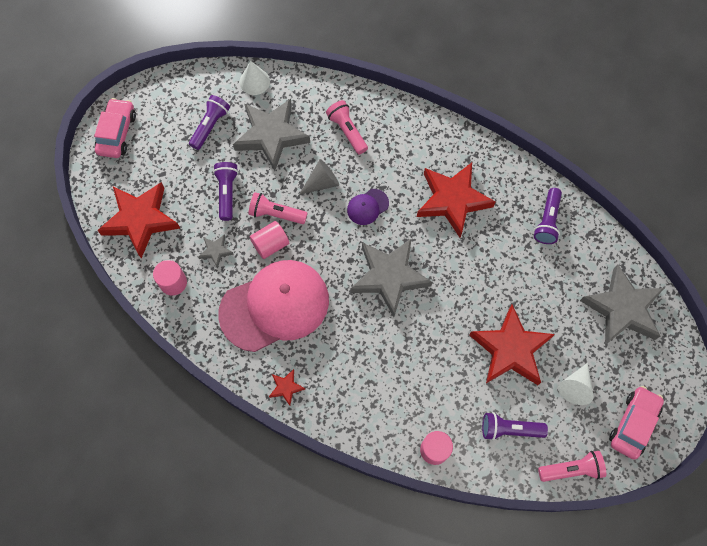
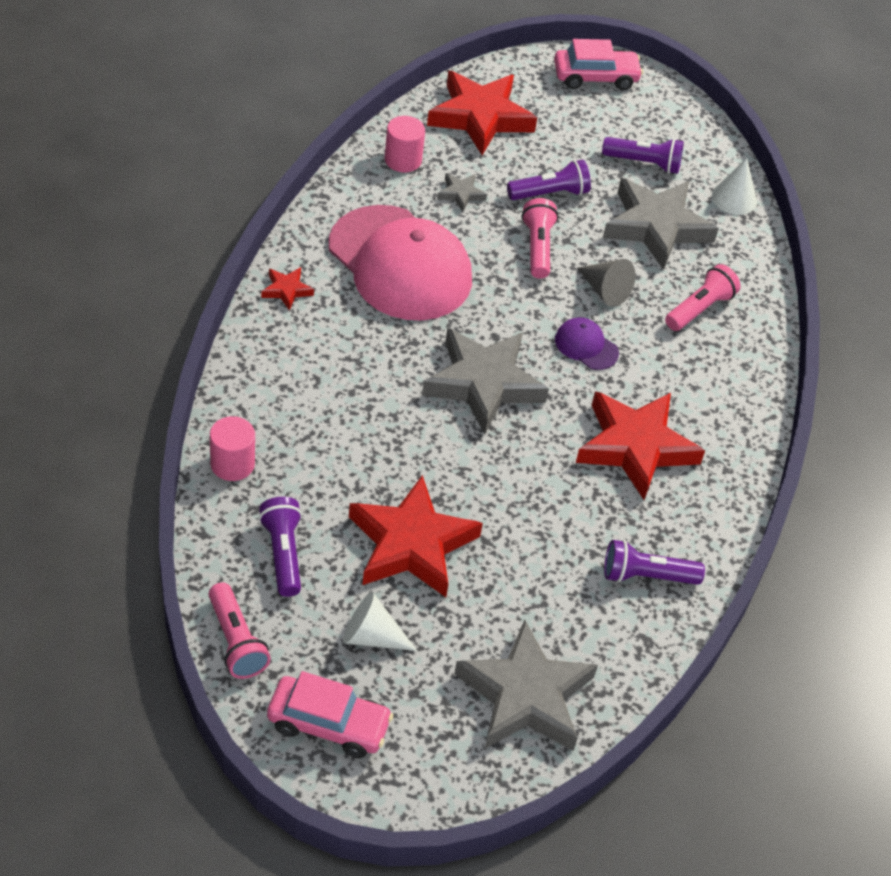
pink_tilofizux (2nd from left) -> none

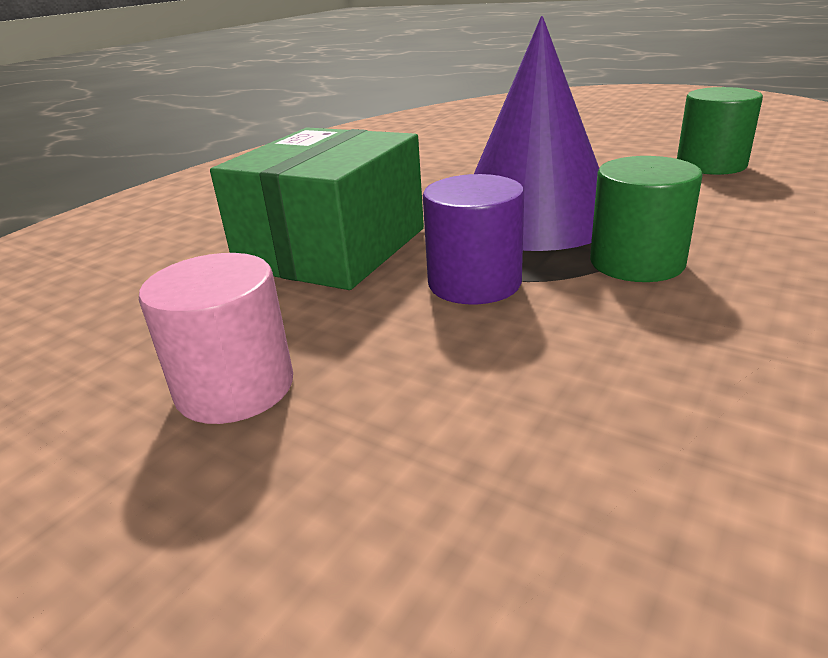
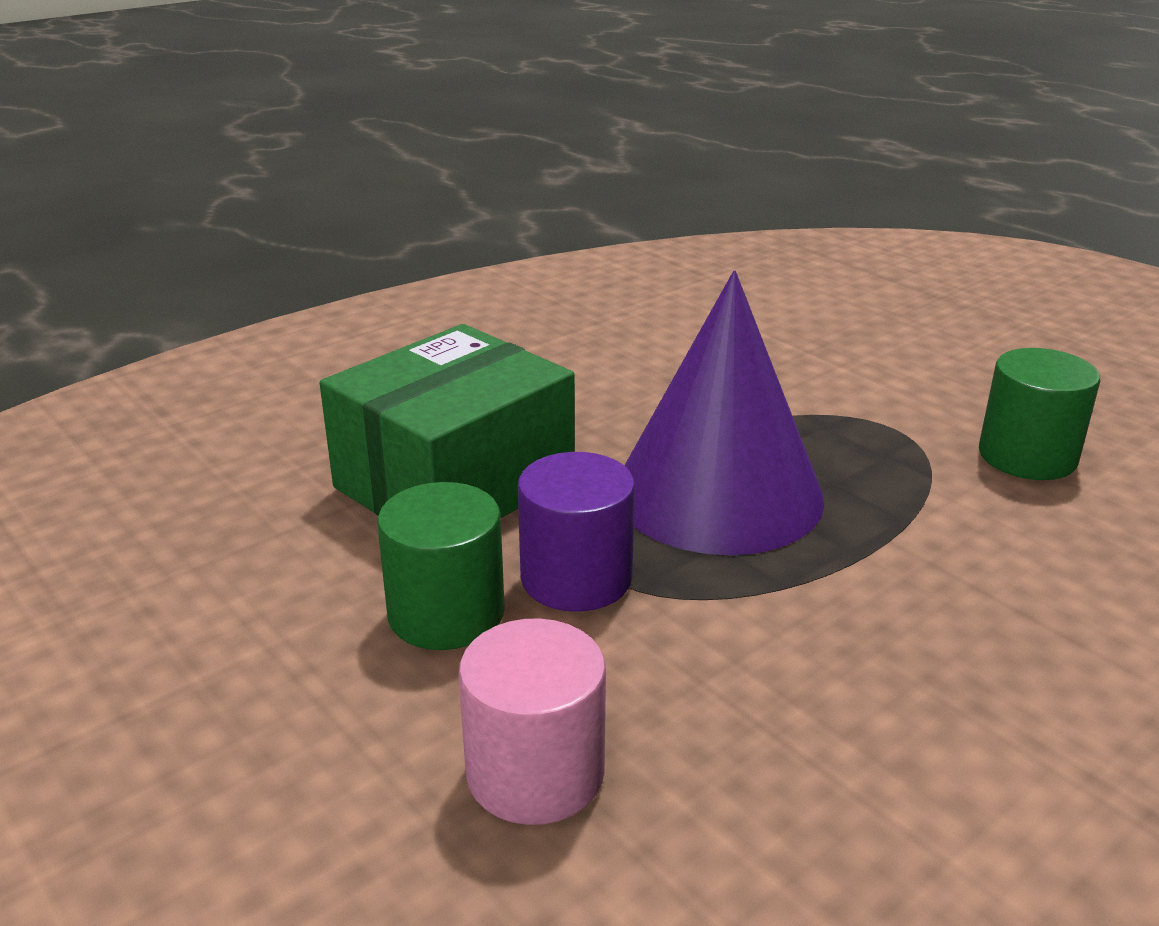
green_tilofizux (1st from left), move
pink_tilofizux, move

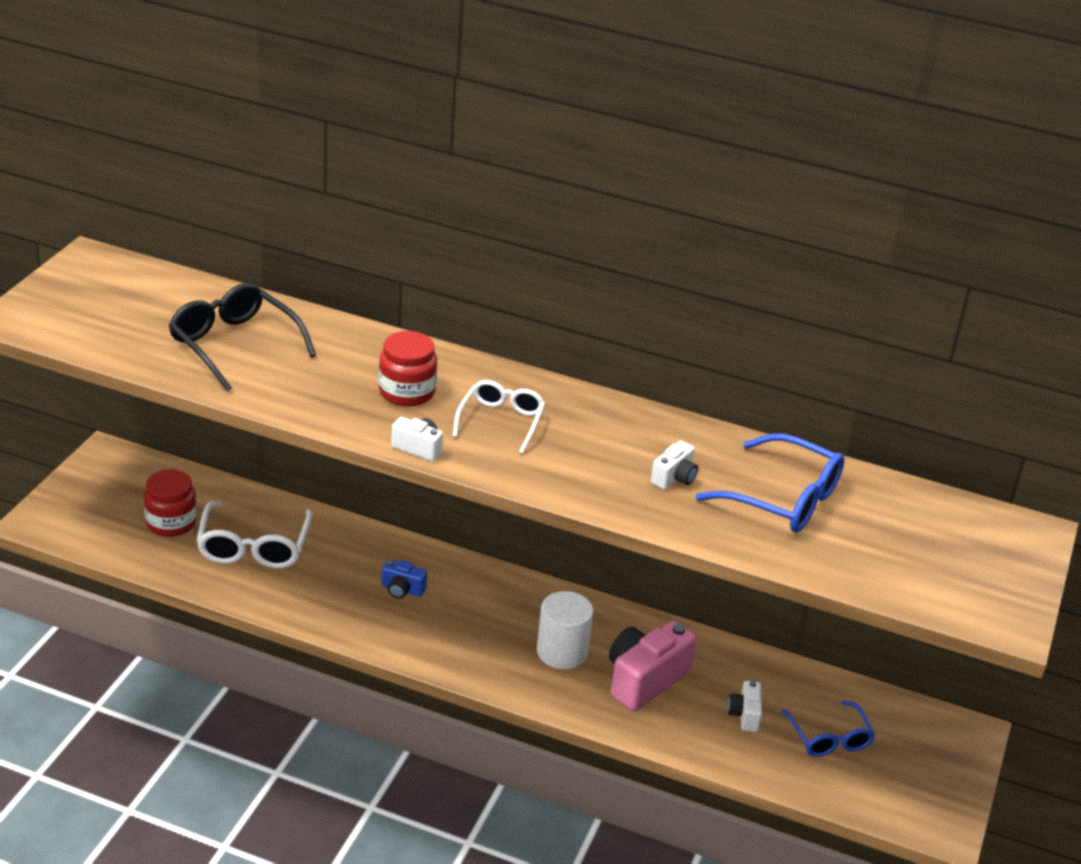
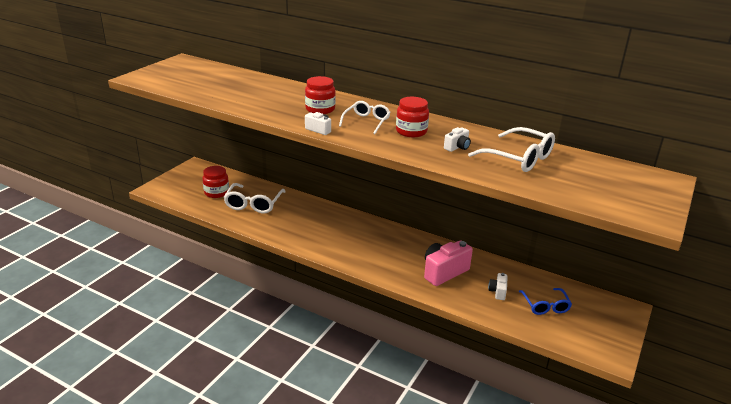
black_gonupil -> none
blue_gonupil (1st from left) -> white_gonupil (3rd from left)
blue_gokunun -> none
white_tilofizux -> none
none -> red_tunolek (3rd from left)

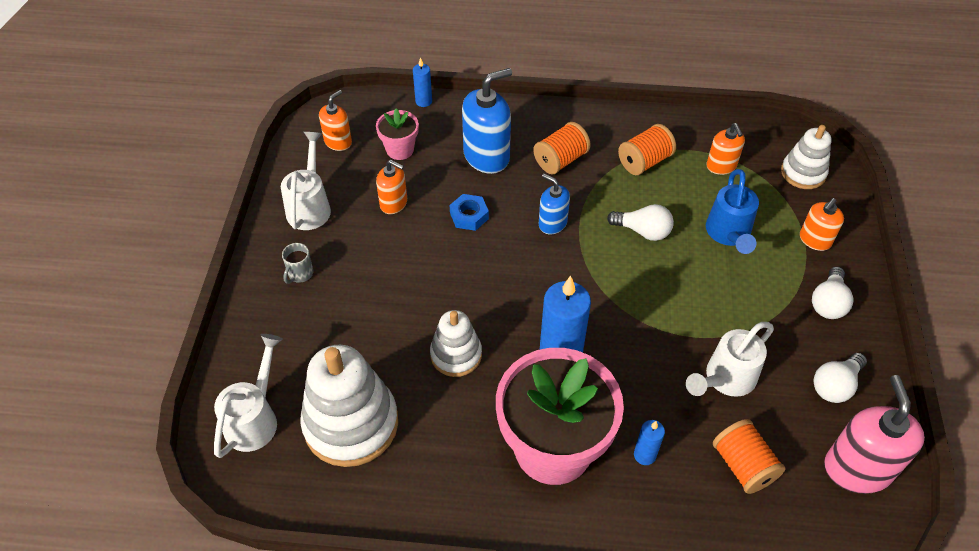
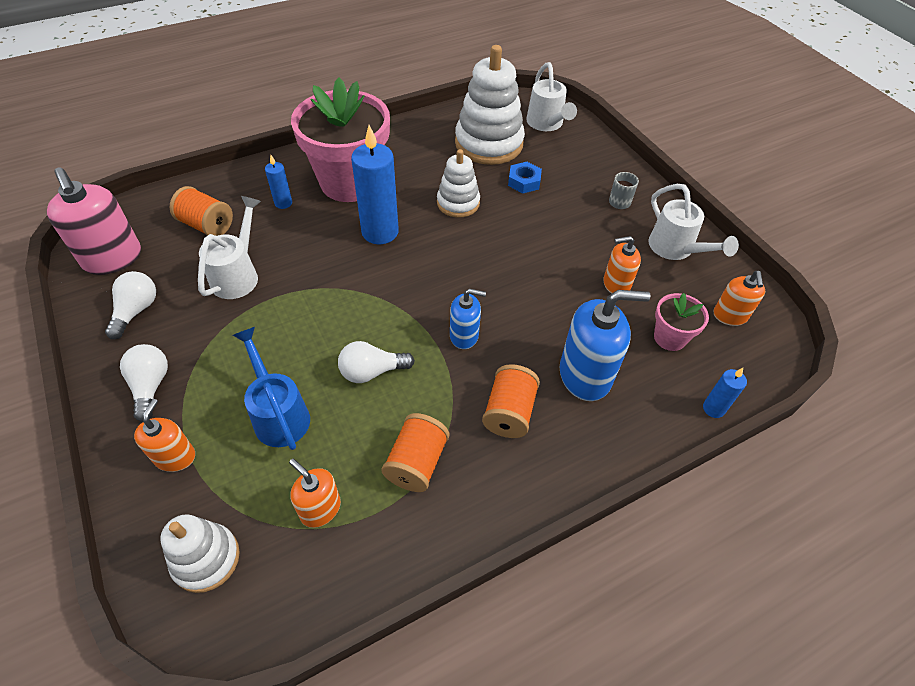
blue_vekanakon (1st from left in the first image) -> blue_vekanakon (2nd from left), 120 degrees counterclockwise
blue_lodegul, move

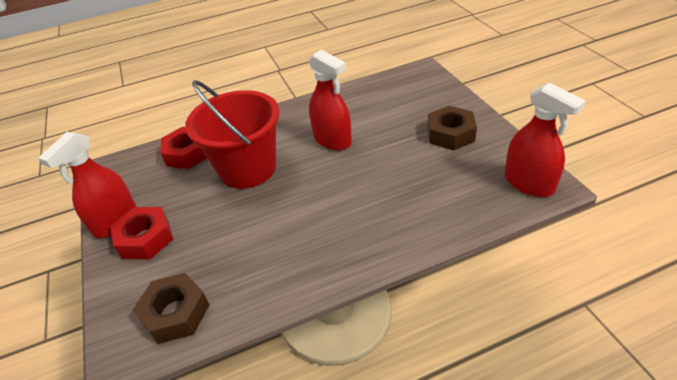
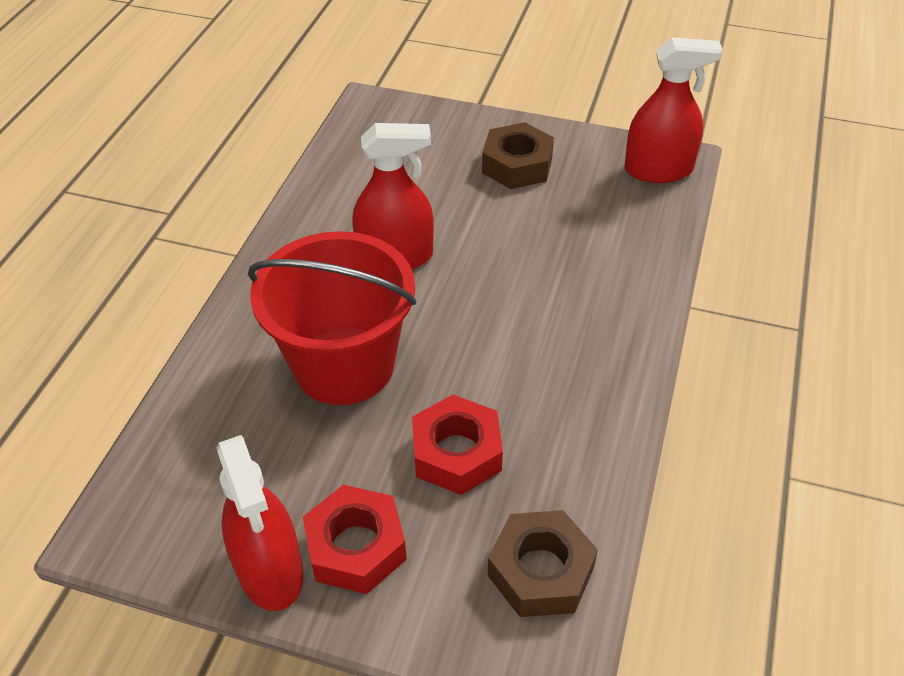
red_lodegul (2nd from left), move

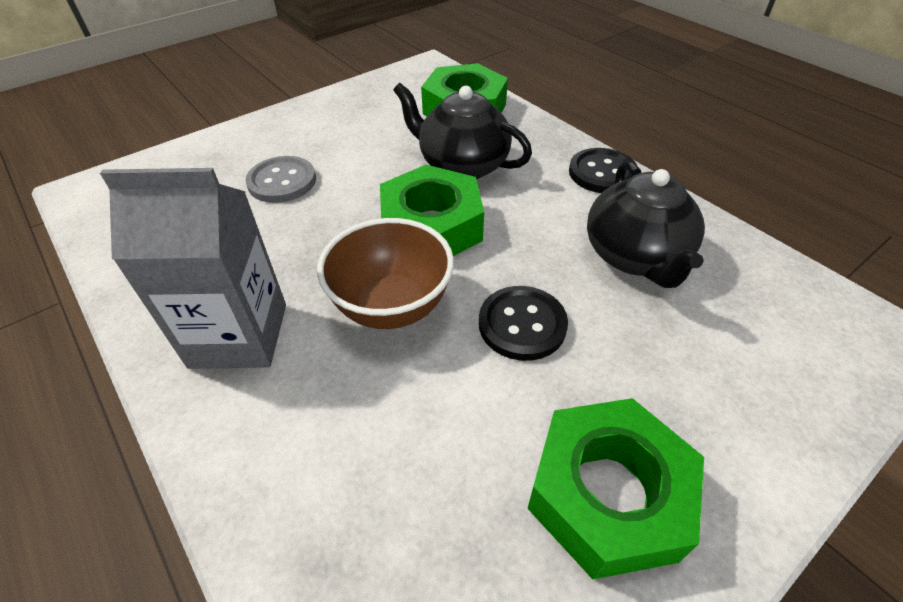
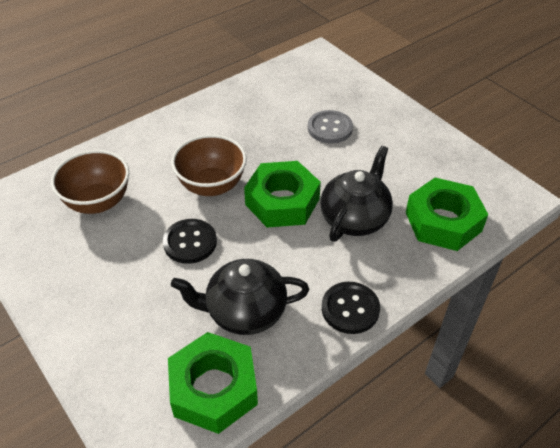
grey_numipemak -> none
green_lodegul (3rd from left in the first image) -> green_lodegul (1st from left), move
none -> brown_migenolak (1st from left)

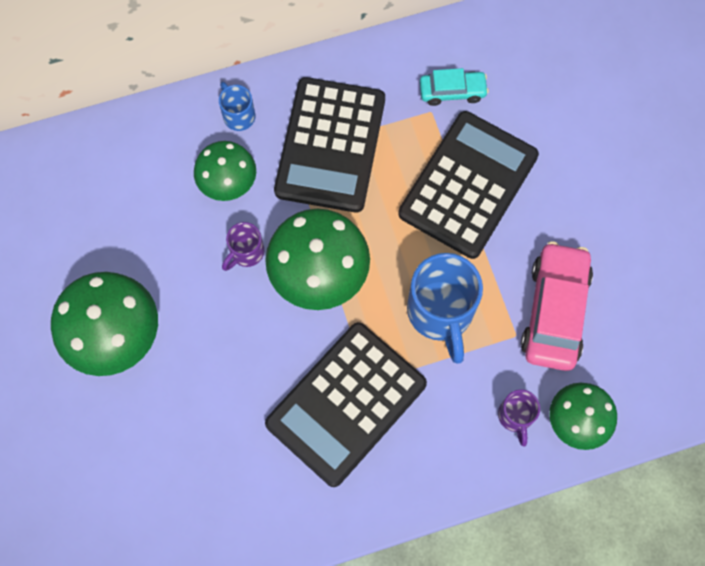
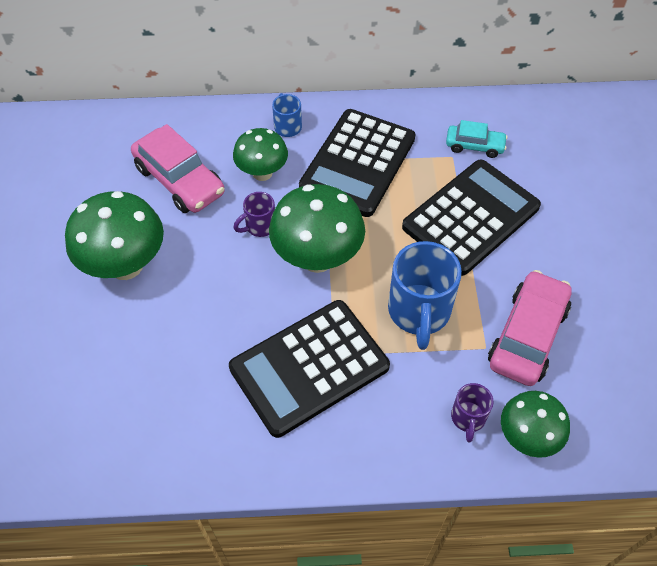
none -> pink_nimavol (1st from left)

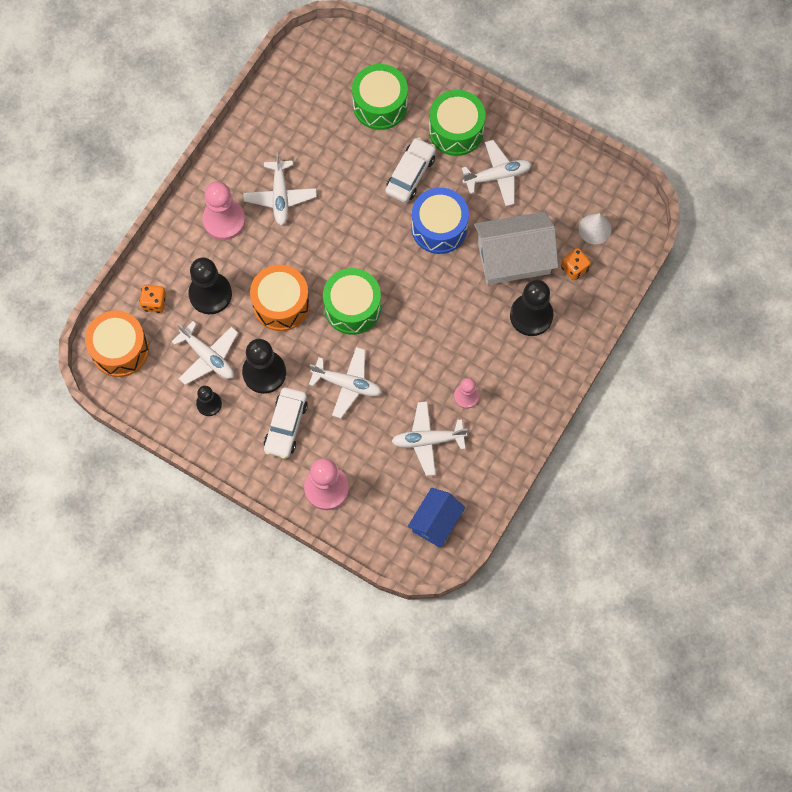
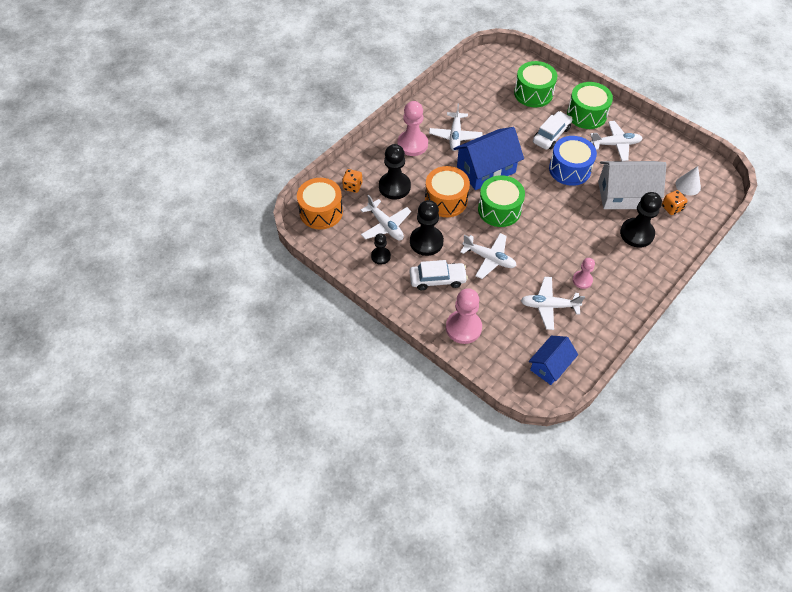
white_nimavol (1st from left), 120 degrees counterclockwise
none -> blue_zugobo (1st from left)

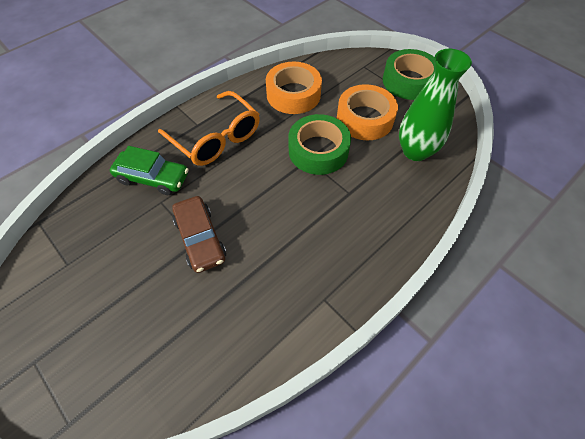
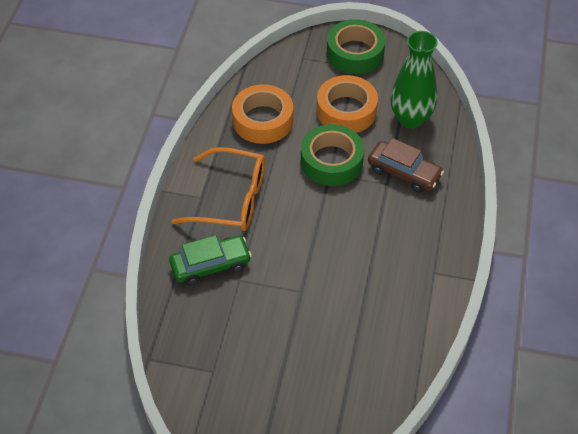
brown_nimavol, move

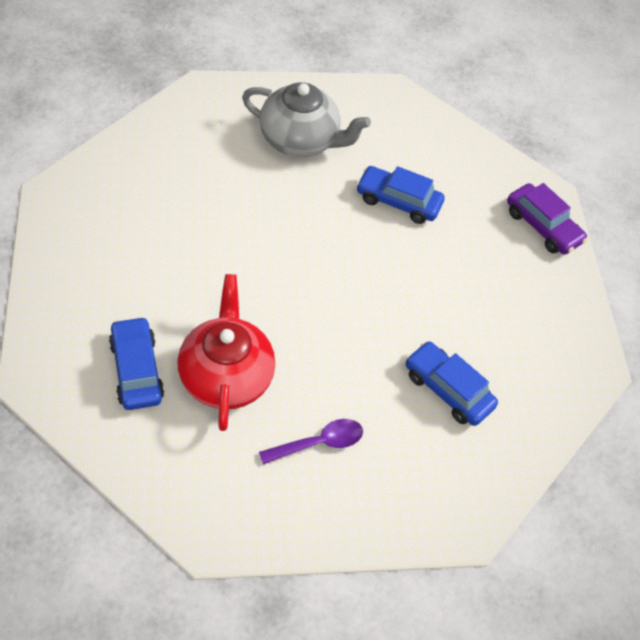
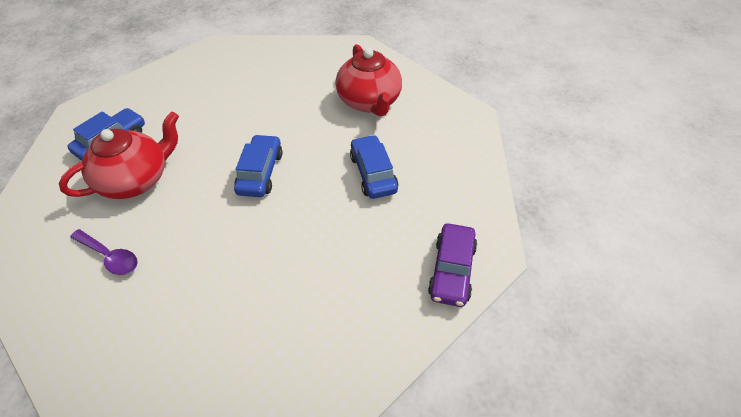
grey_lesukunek -> red_lesukunek (2nd from left)
blue_nimavol (3rd from left in the first image) -> blue_nimavol (2nd from left), move

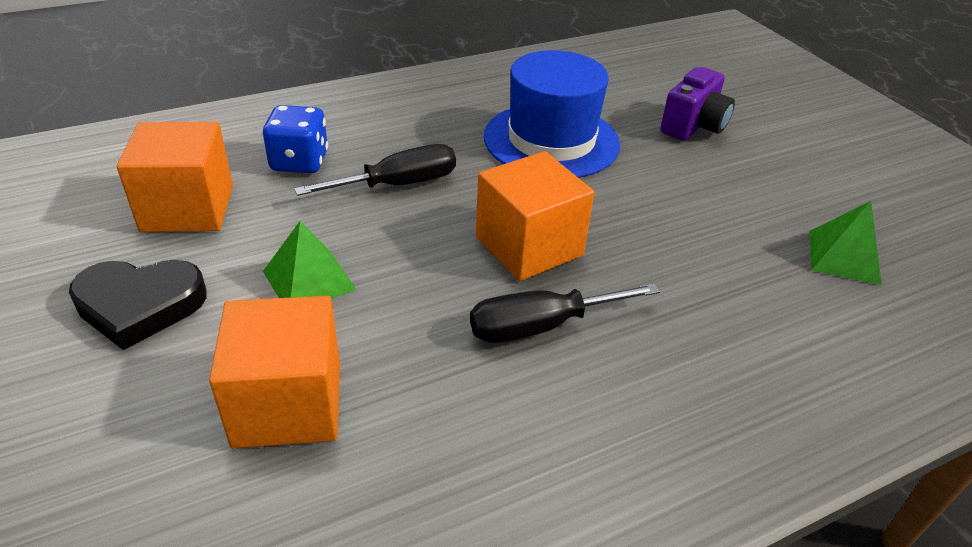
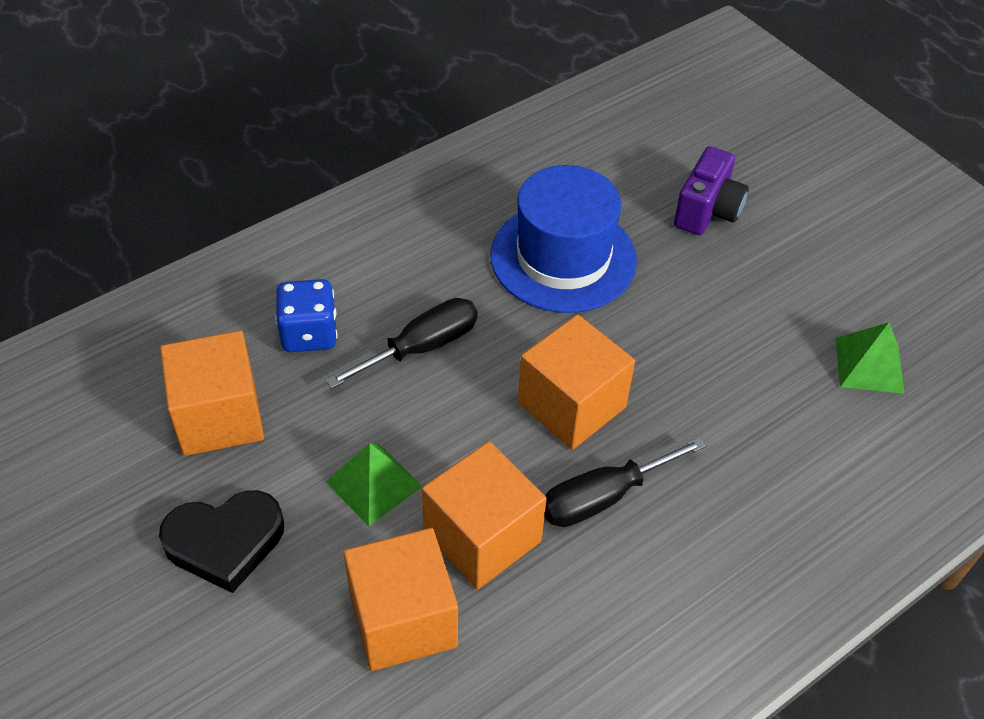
none -> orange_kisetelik (3rd from left)

